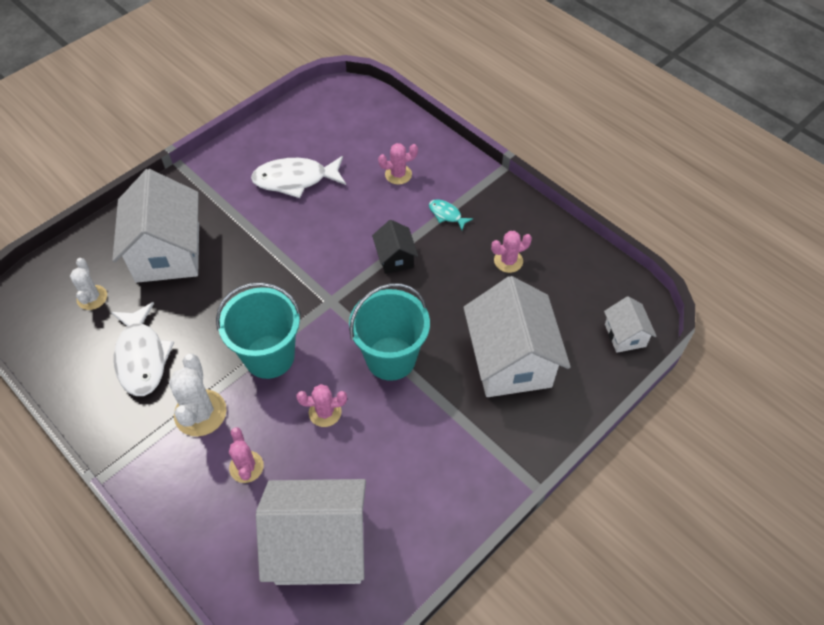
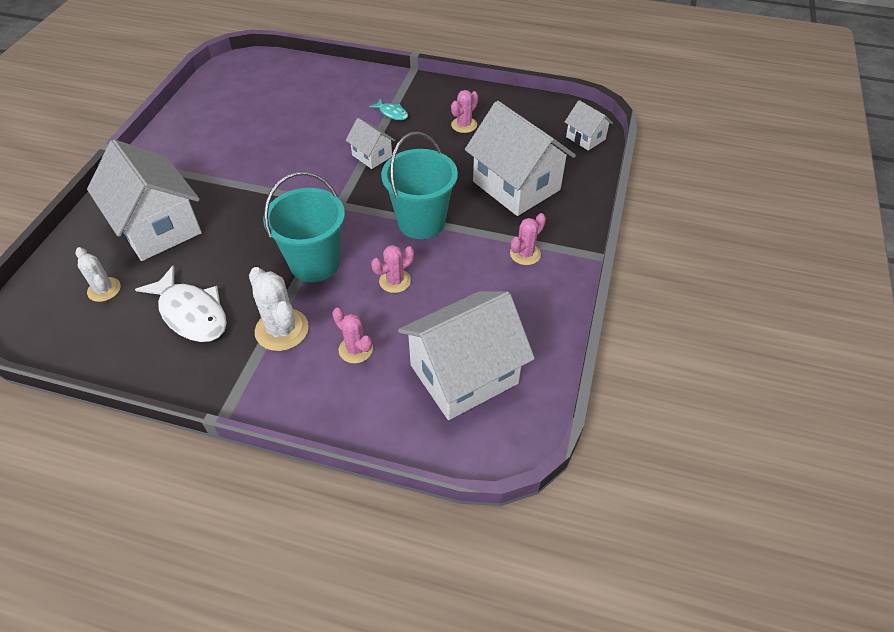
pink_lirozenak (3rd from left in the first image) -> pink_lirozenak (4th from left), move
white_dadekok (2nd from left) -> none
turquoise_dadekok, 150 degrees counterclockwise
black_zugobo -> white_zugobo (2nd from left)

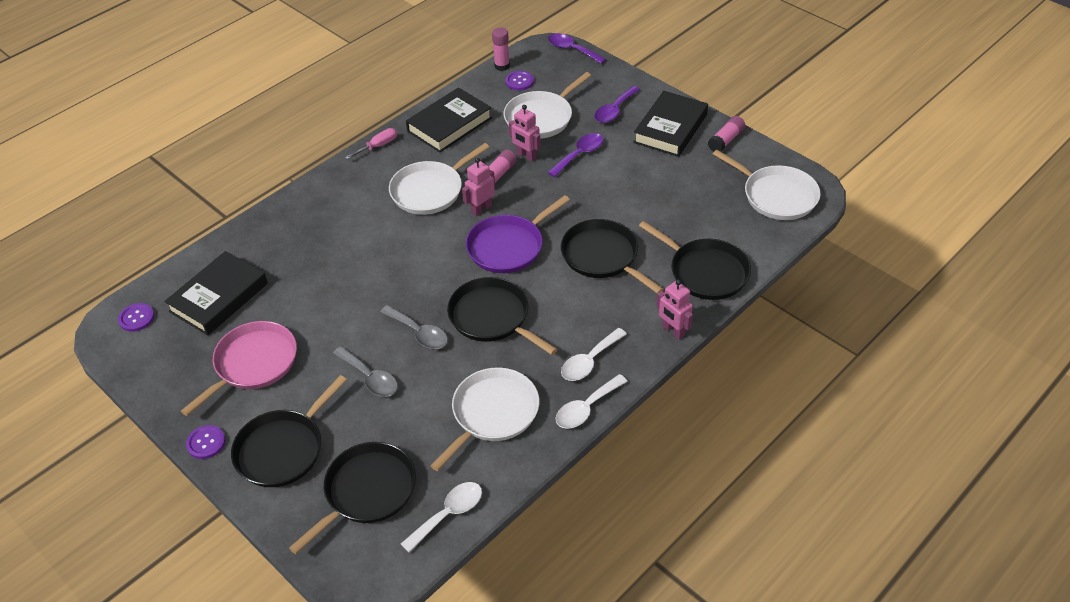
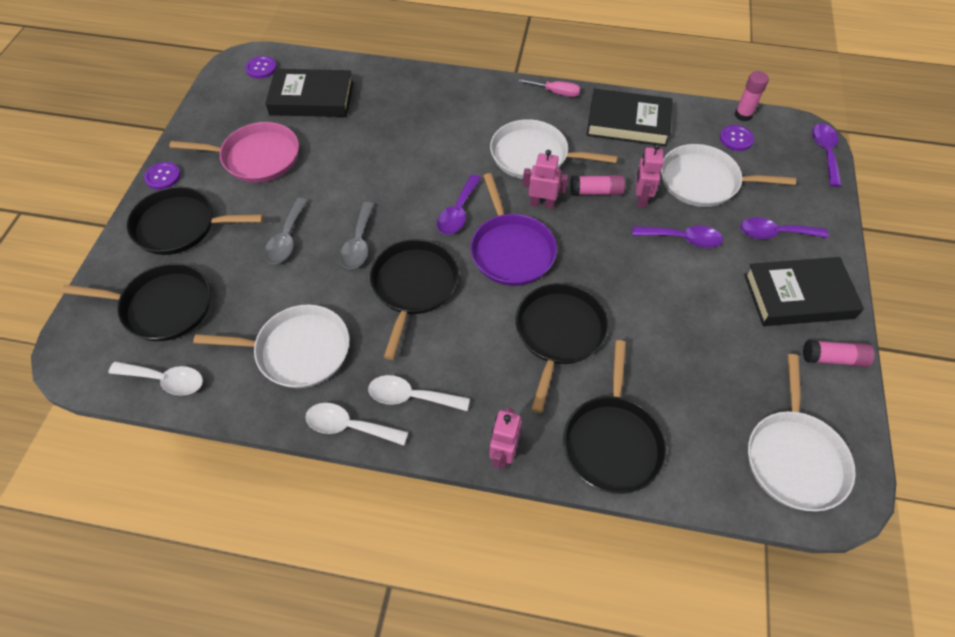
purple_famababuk, 120 degrees counterclockwise
none -> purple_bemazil (1st from left)

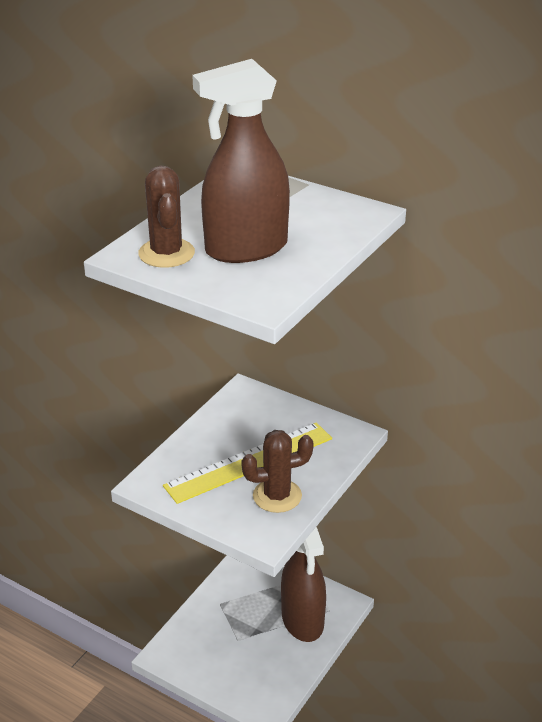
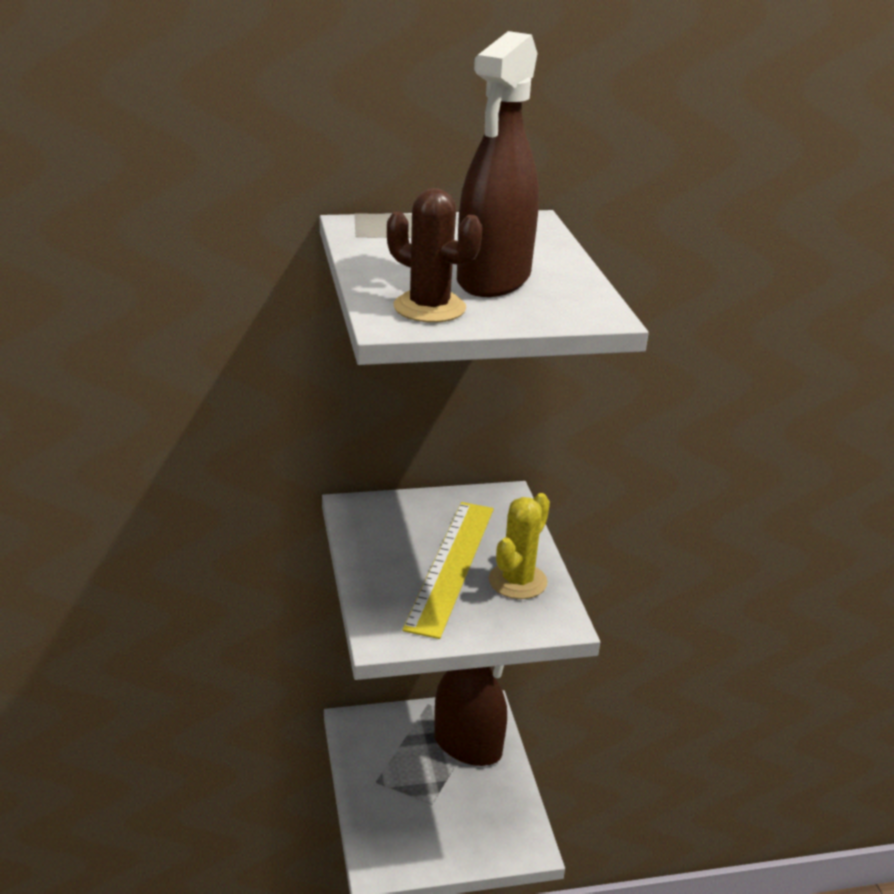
brown_lirozenak (2nd from left) -> yellow_lirozenak

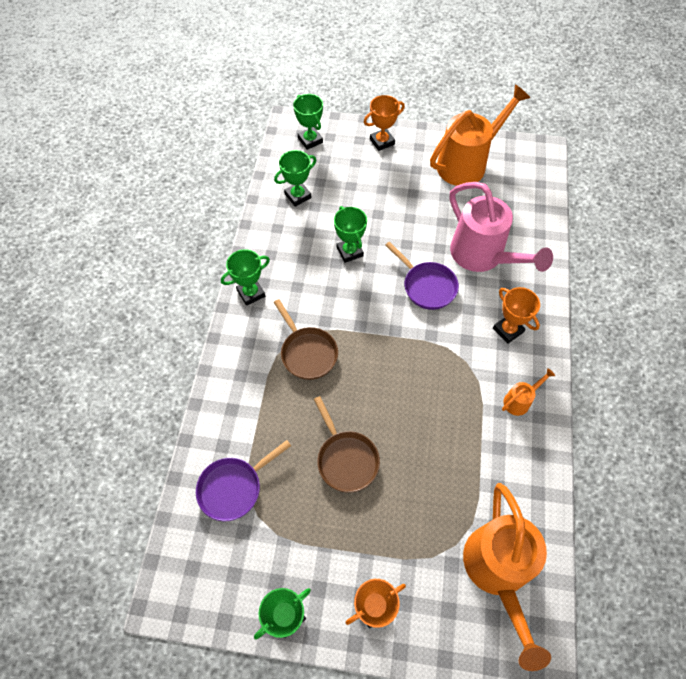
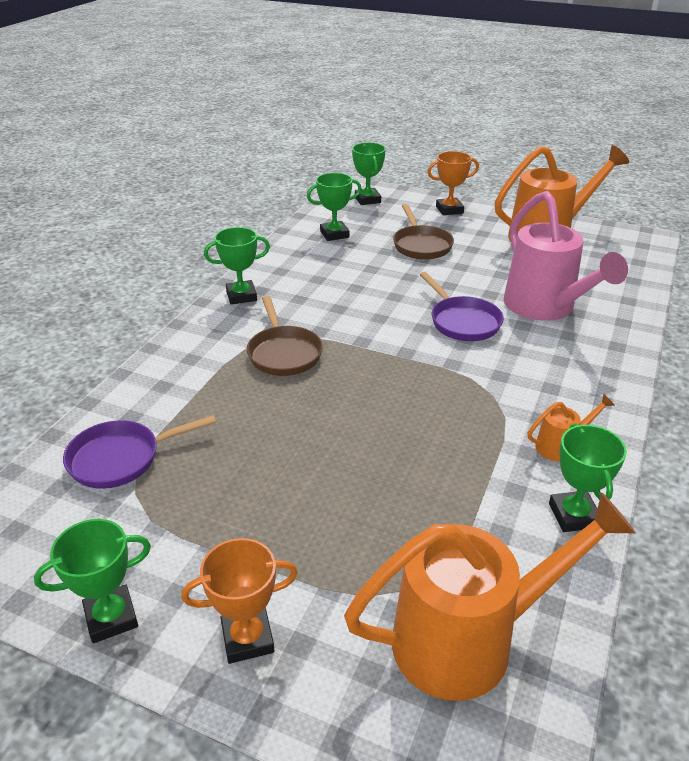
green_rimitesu (5th from left), move
orange_rimitesu (3rd from left) -> none
brown_famababuk (2nd from left), move
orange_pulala (2nd from left in the first image) -> orange_pulala (1st from left), 120 degrees counterclockwise

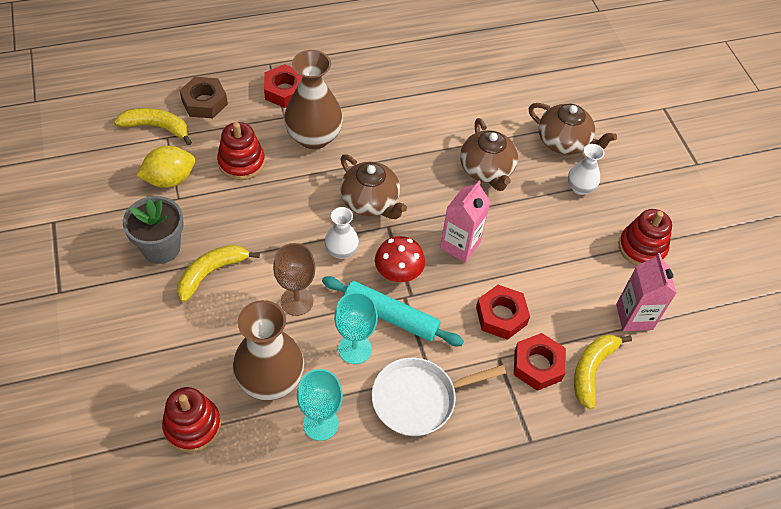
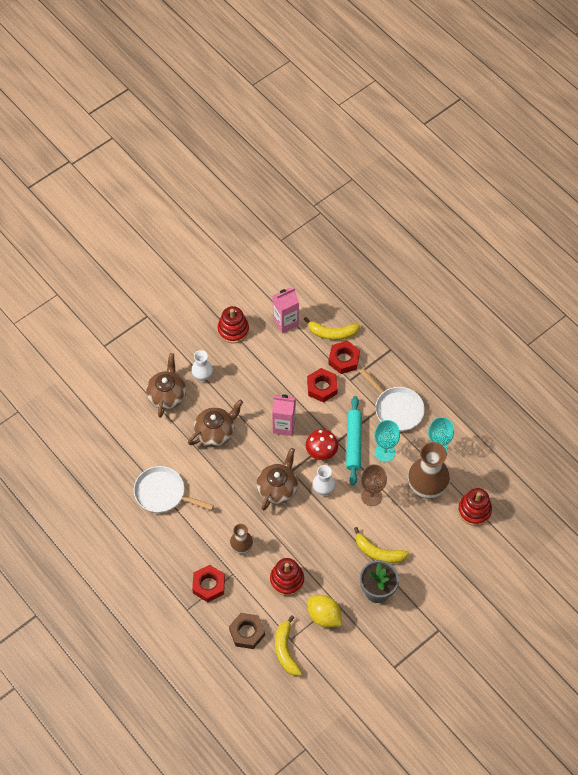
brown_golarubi (2nd from left in the first image) -> brown_golarubi (1st from left), x0.54
none -> white_famababuk (1st from left)

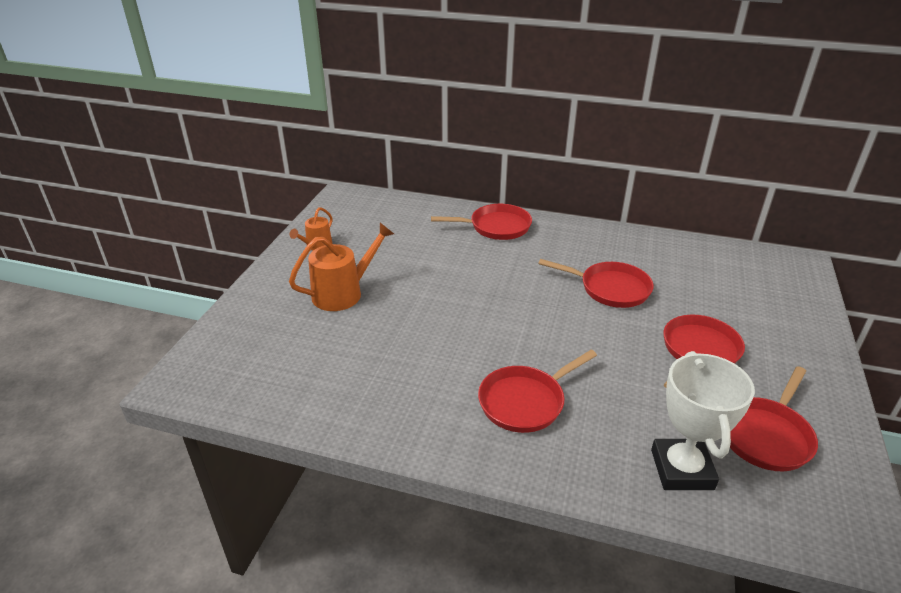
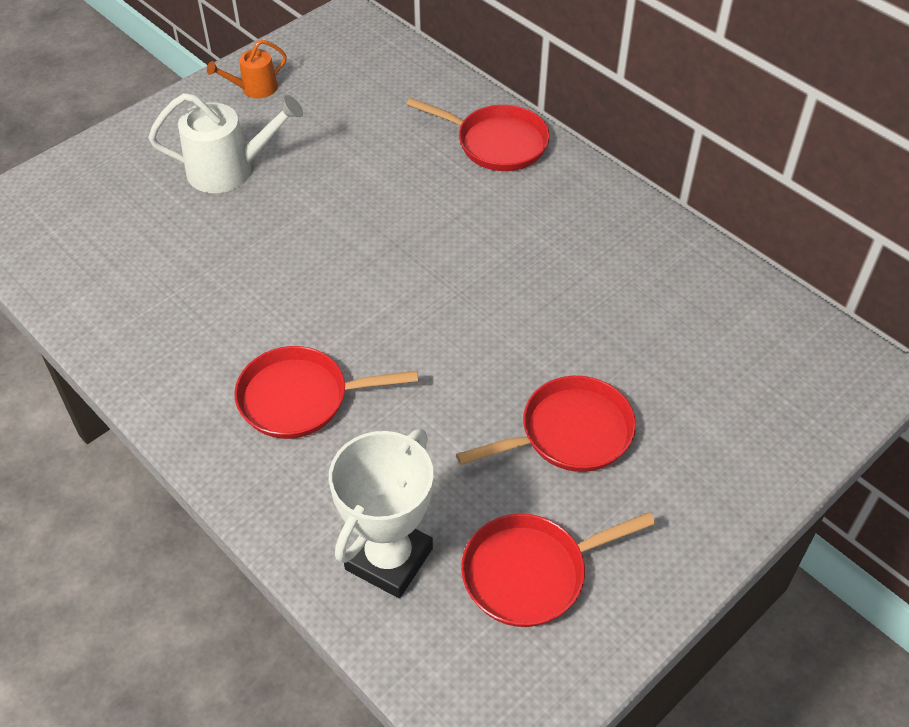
orange_pulala (2nd from left) -> white_pulala
red_famababuk (3rd from left) -> none

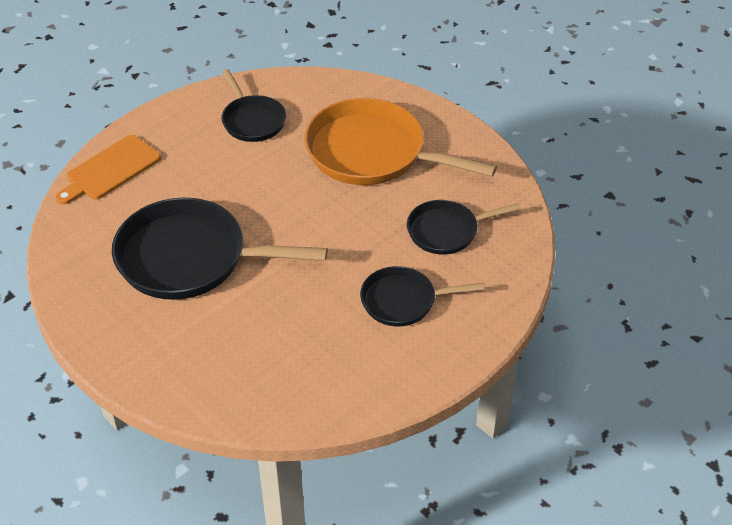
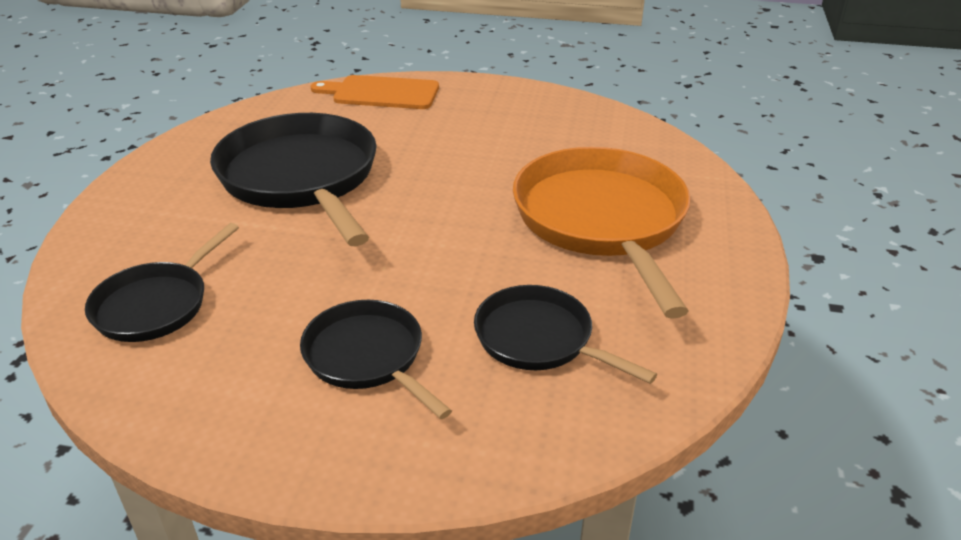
black_famababuk (2nd from left in the first image) -> black_famababuk (1st from left), move

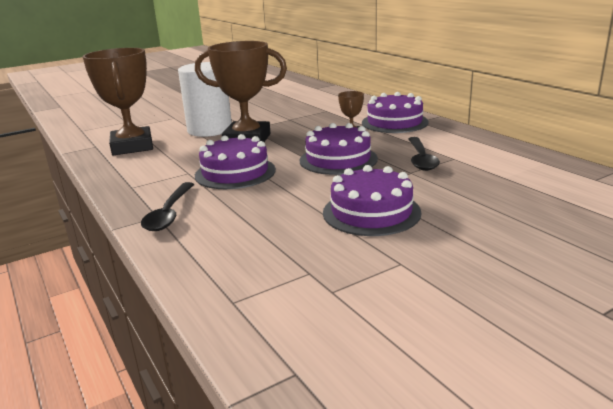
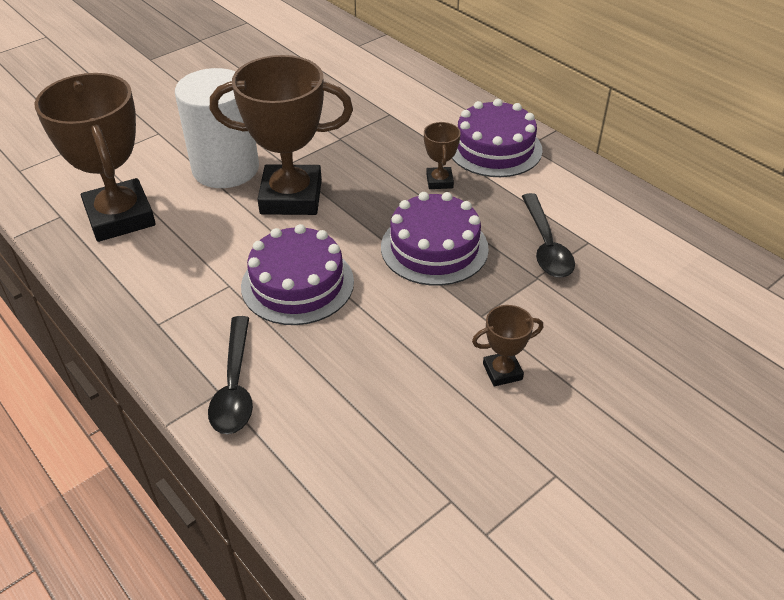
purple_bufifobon (3rd from left) -> brown_rimitesu (4th from left)

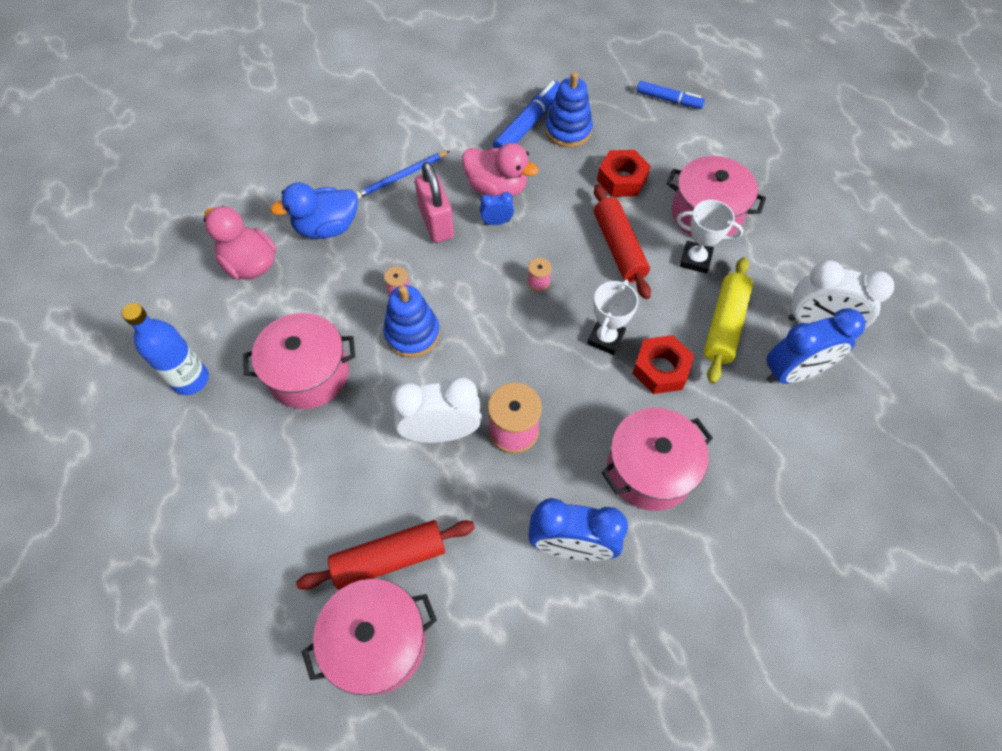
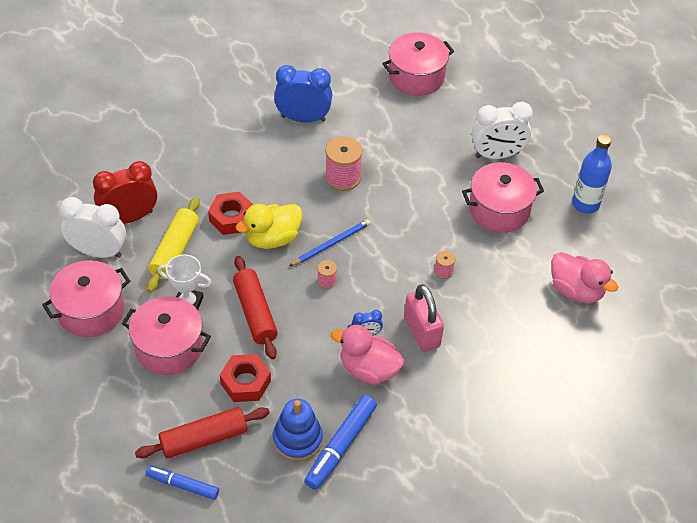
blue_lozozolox, move
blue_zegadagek -> none
white_rimitesu (1st from left) -> yellow_zegadagek
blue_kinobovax (1st from left) -> none
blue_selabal (3rd from left) -> red_selabal
white_selabal (1st from left in the first image) -> white_selabal (2nd from left), move
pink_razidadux (3rd from left in the first image) -> pink_razidadux (1st from left), move
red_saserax (1st from left), move

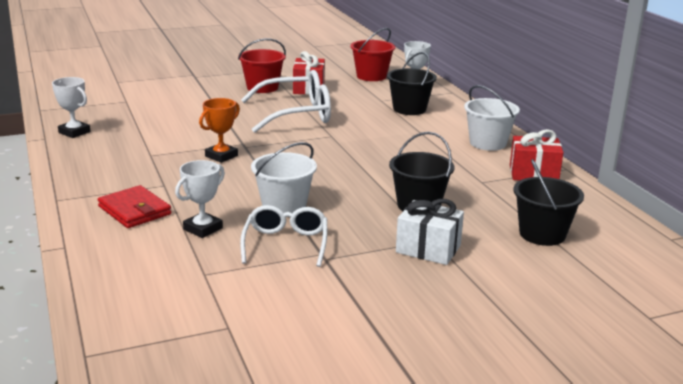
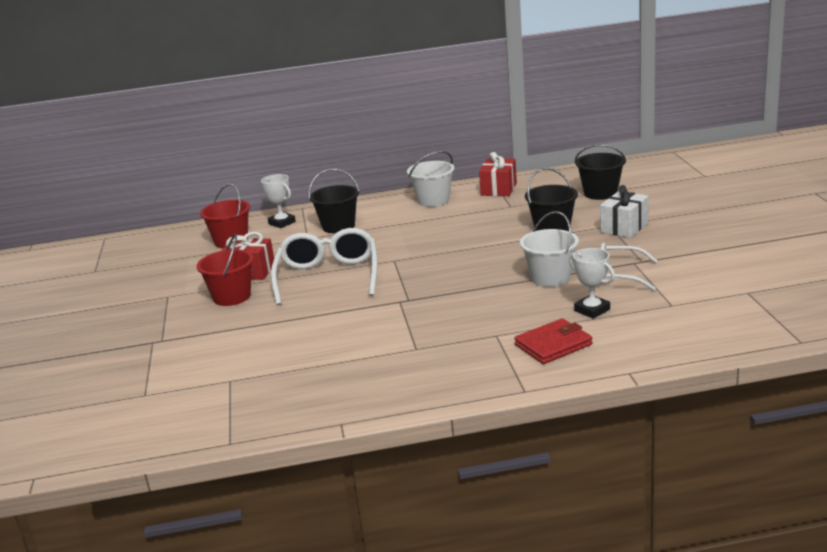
white_rimitesu (1st from left) -> none
orange_rimitesu -> none

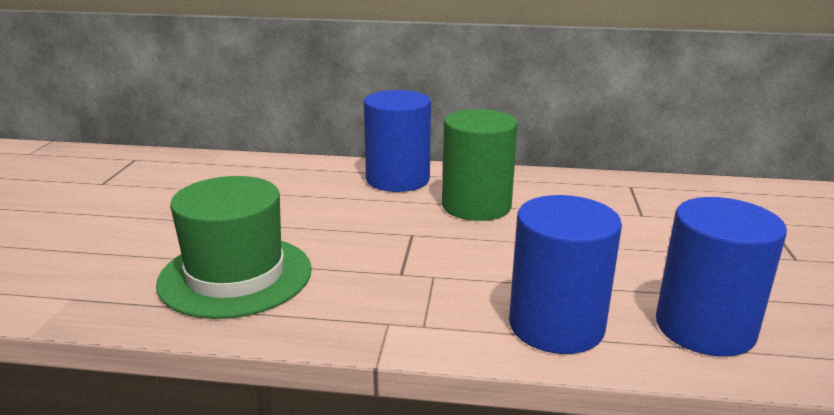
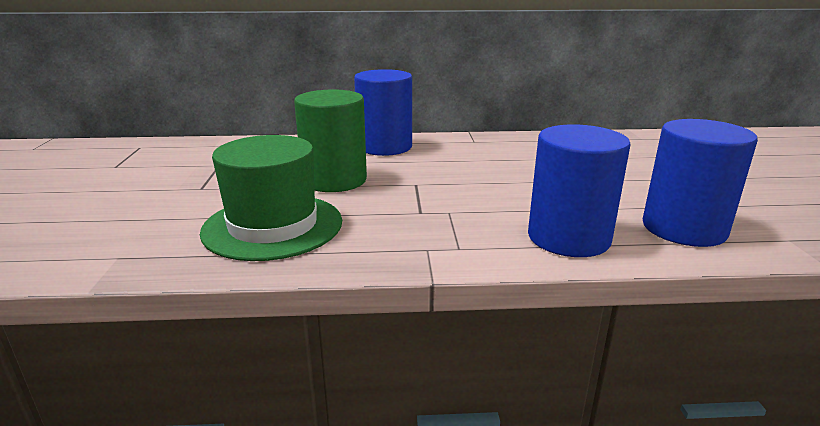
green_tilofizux, move

